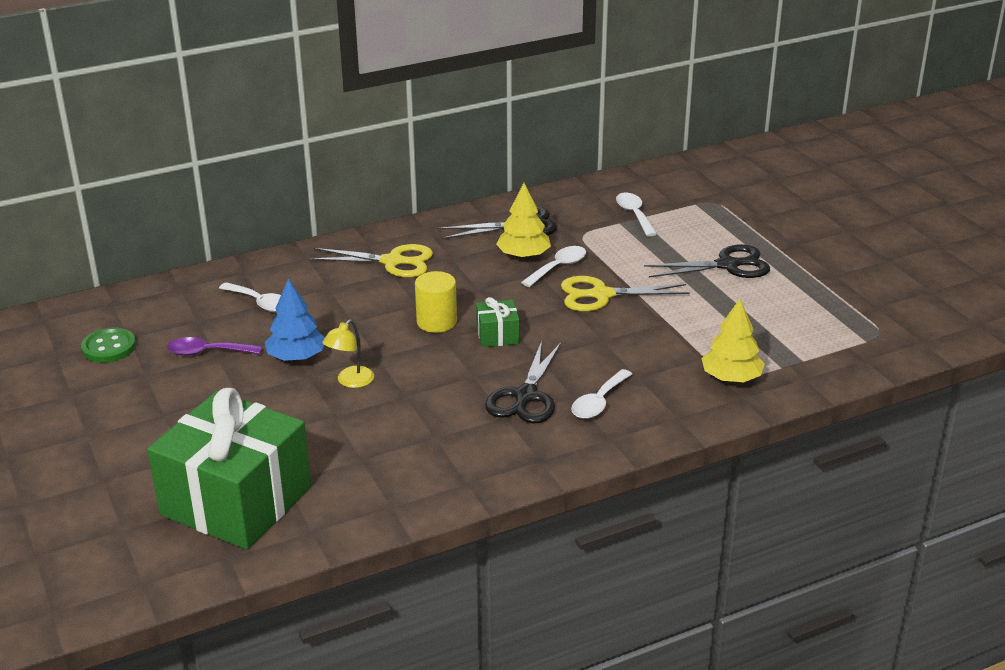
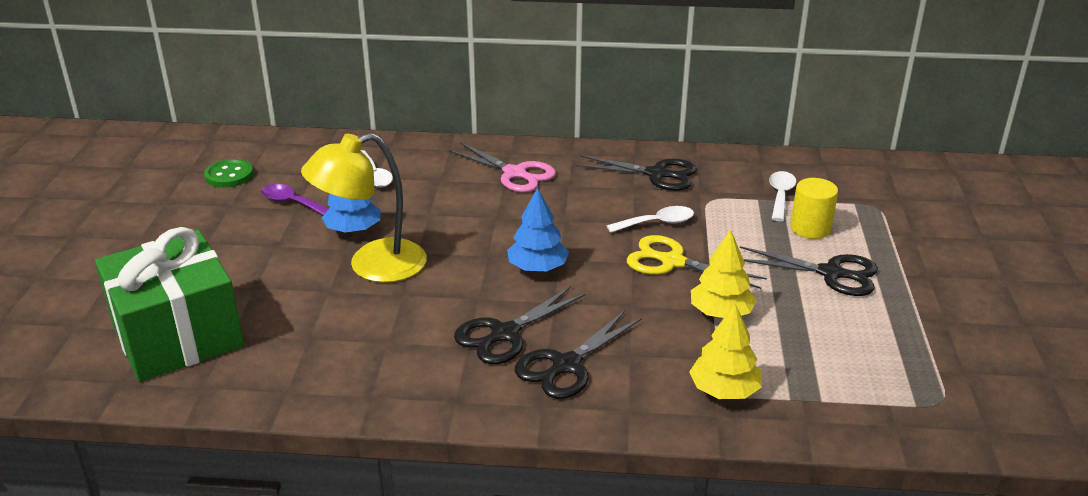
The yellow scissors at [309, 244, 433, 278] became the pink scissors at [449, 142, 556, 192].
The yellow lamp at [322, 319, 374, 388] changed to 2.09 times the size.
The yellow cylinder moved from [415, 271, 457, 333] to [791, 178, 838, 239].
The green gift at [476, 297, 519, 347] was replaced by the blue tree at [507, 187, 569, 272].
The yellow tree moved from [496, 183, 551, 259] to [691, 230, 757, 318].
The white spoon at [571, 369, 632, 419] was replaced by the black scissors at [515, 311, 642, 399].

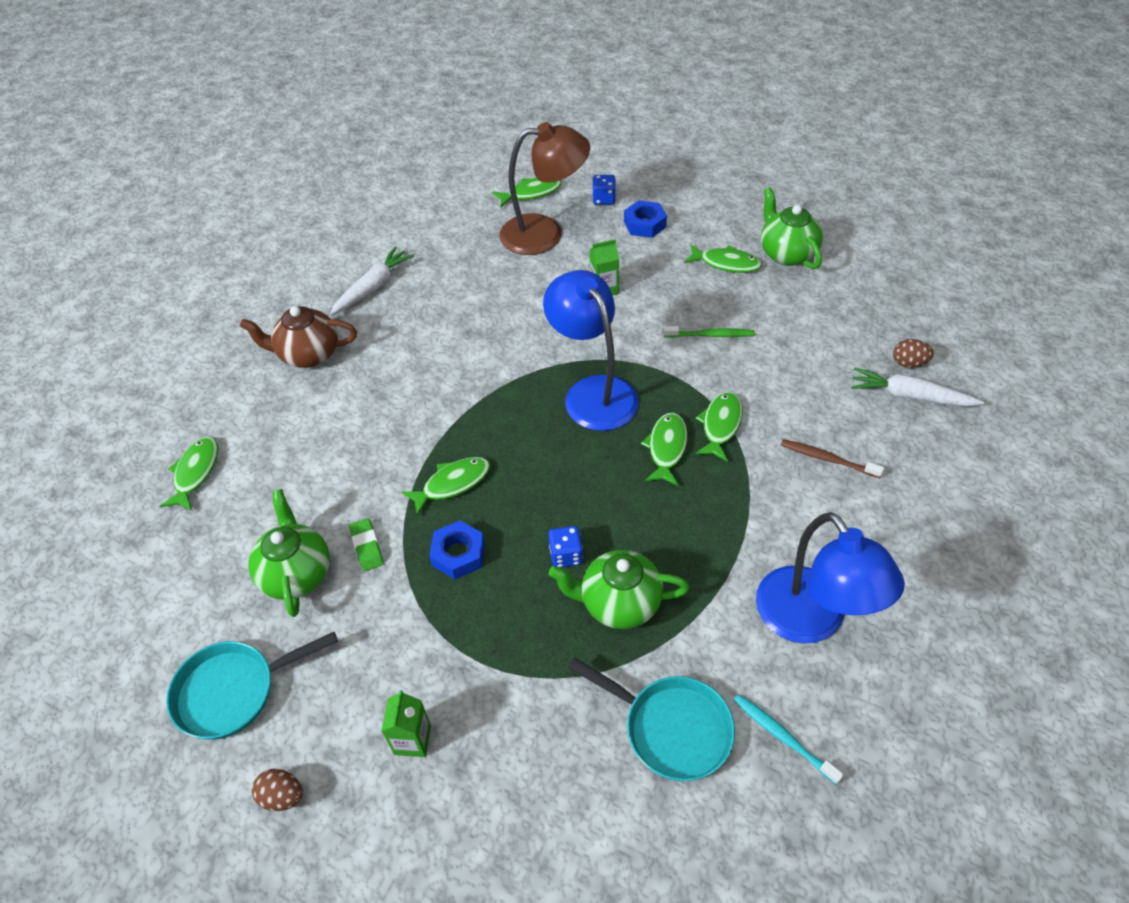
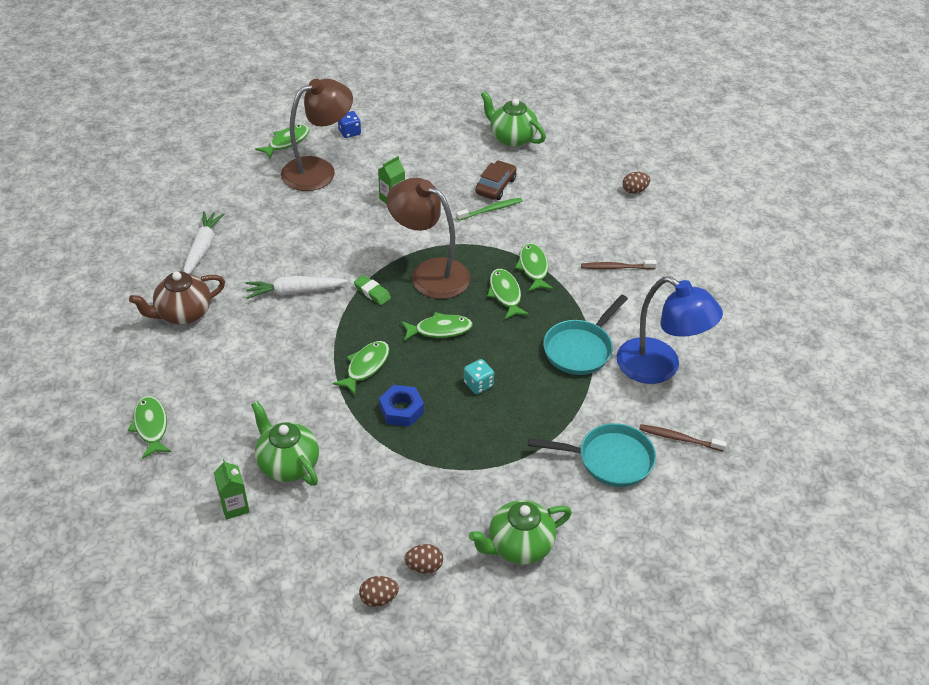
The turquoise pan moved from [166, 632, 338, 739] to [543, 295, 628, 375].
The green eraser moved from [349, 518, 384, 571] to [354, 275, 391, 305].
The green carton moved from [381, 690, 431, 757] to [214, 459, 250, 520].
The blue lamp at [543, 270, 639, 431] became the brown lamp at [387, 178, 470, 299].
The blue dice at [548, 526, 583, 568] became the turquoise dice at [464, 359, 494, 394].
The green teapot moved from [549, 550, 689, 629] to [469, 500, 572, 564].
The blue nut at [624, 200, 667, 238] disappeared.
The green fish moved from [684, 245, 762, 273] to [401, 312, 473, 341].
The turquoise toothbrush at [734, 694, 844, 784] became the brown toothbrush at [639, 424, 726, 452].
The white carrot moved from [851, 367, 984, 407] to [246, 276, 348, 299].
The brown egg at [404, 544, 443, 573] appeared.
The brown car at [475, 160, 517, 200] appeared.

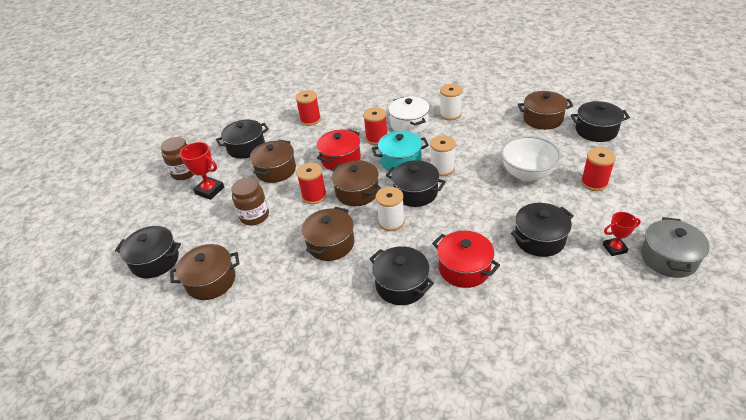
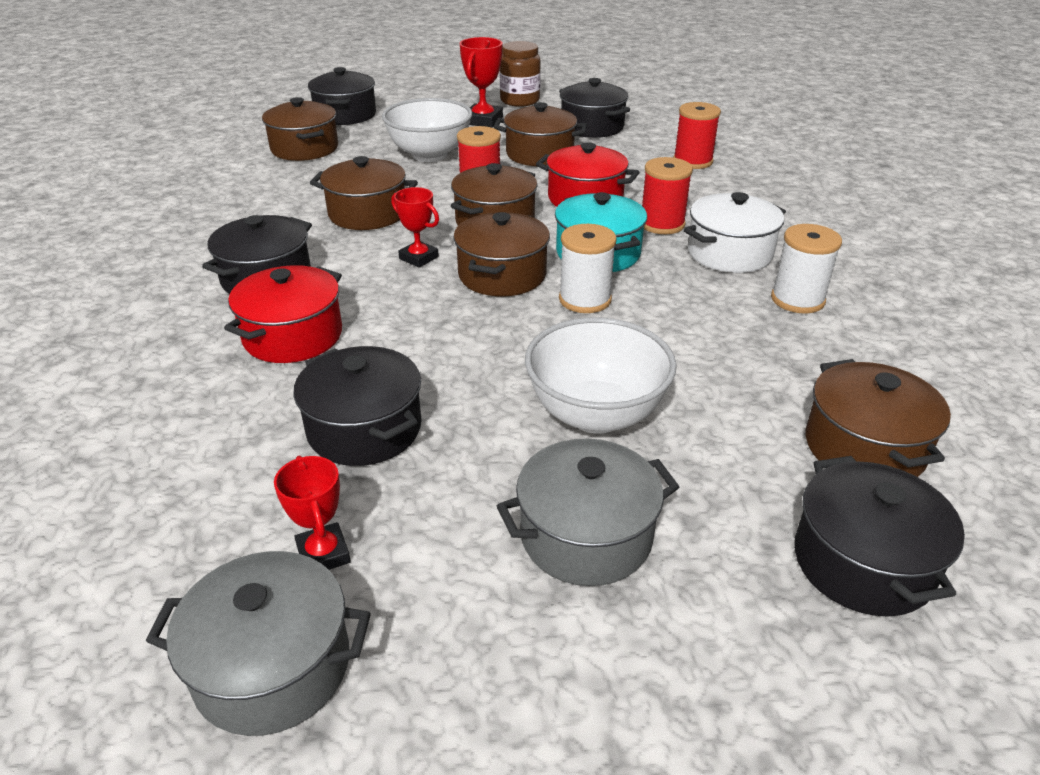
The brown jar at [231, 177, 269, 225] was replaced by the white bowl at [382, 98, 472, 162].
The white spool at [376, 187, 405, 231] was replaced by the red trophy at [391, 187, 439, 268].
The black pot at [386, 160, 446, 207] became the brown pot at [453, 212, 550, 296].
The red spool at [581, 148, 616, 191] was replaced by the grey pot at [497, 439, 679, 586].

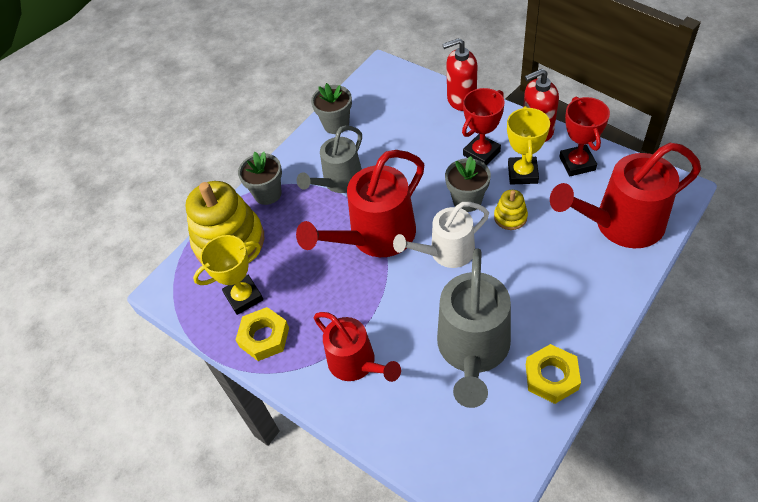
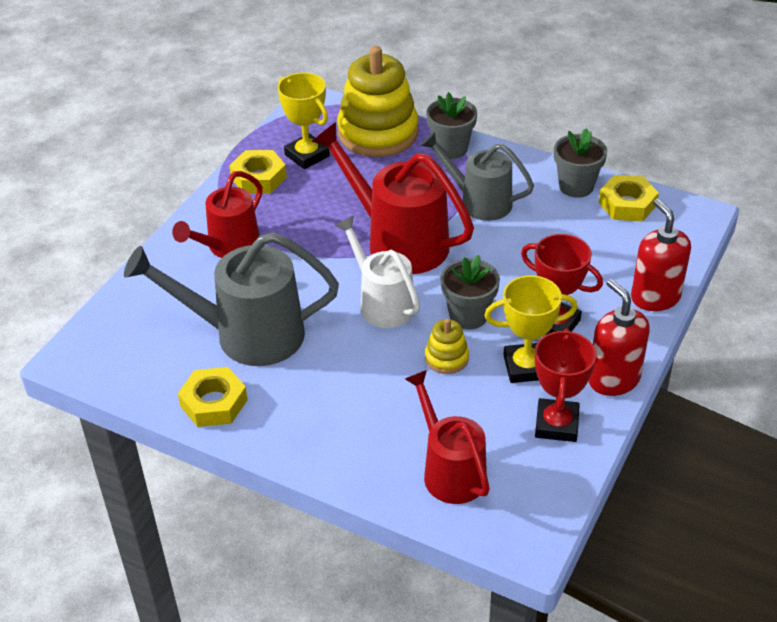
The red watering can at [550, 143, 701, 248] changed to 0.65 times the size.
The red trophy at [559, 97, 610, 176] turned 60 degrees counterclockwise.
The yellow nut at [599, 175, 659, 221] appeared.

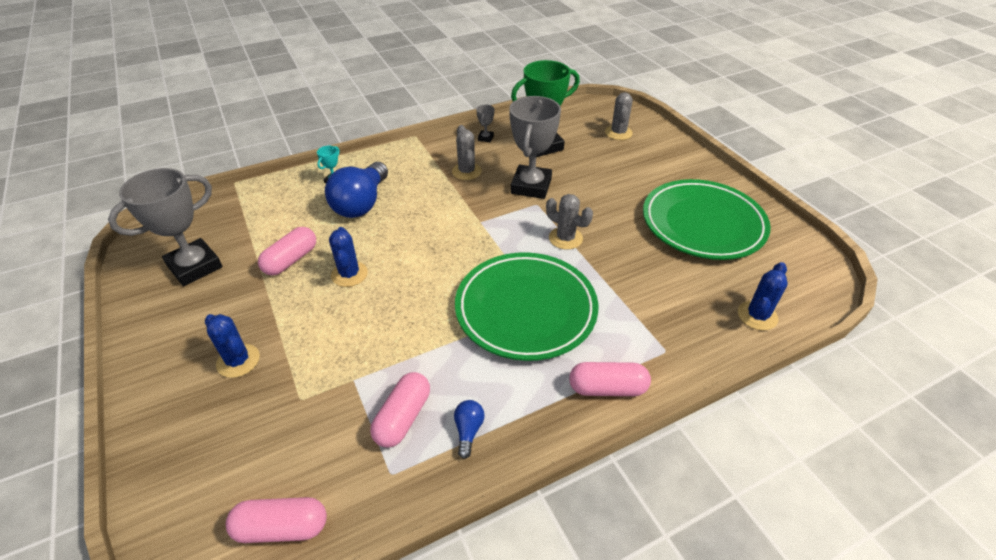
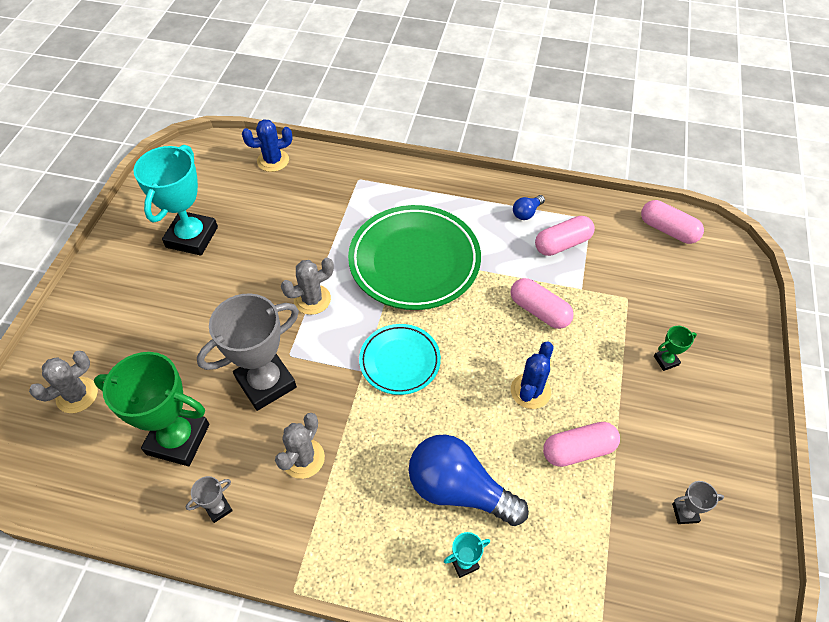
The grey trophy at [108, 168, 223, 286] changed to 0.42 times the size.
The blue cactus at [205, 314, 260, 378] was replaced by the green trophy at [654, 326, 697, 371].
The blue light bulb at [325, 162, 388, 218] turned 120 degrees counterclockwise.
The grey cactus at [546, 194, 593, 250] turned 75 degrees clockwise.
The pink capsule moved from [569, 362, 651, 396] to [511, 278, 574, 329].
The green plate at [643, 179, 771, 260] was replaced by the turquoise trophy at [133, 145, 218, 256].
The turquoise plate at [359, 324, 441, 395] appeared.

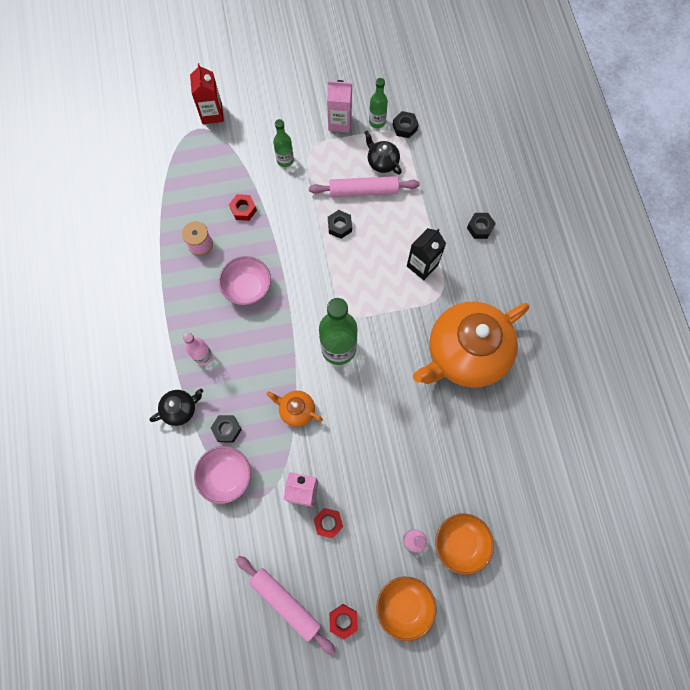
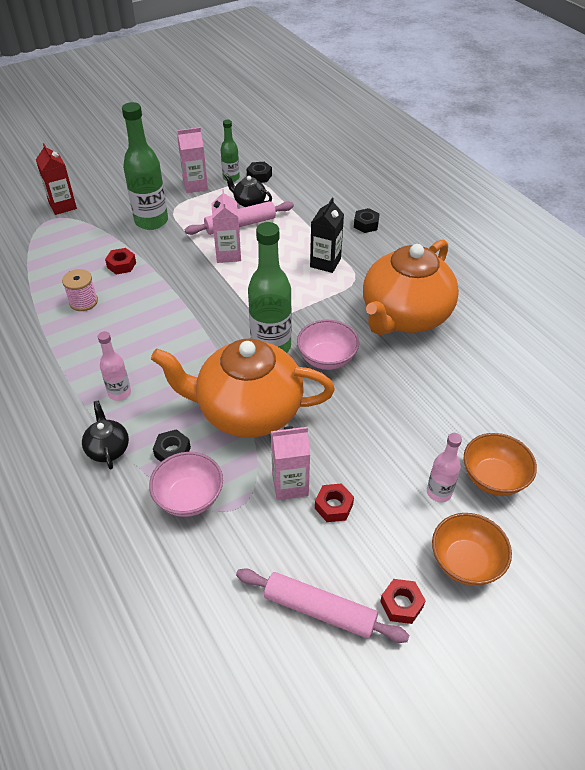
The black teapot at [150, 389, 203, 426] turned 60 degrees counterclockwise.
The pink bowl moved from [219, 256, 271, 305] to [297, 320, 359, 370].
The orange teapot at [266, 391, 323, 427] changed to 2.40 times the size.
The green bottle at [273, 119, 294, 167] changed to 1.86 times the size.
The black nut at [328, 210, 352, 239] was replaced by the pink carton at [212, 189, 241, 263].

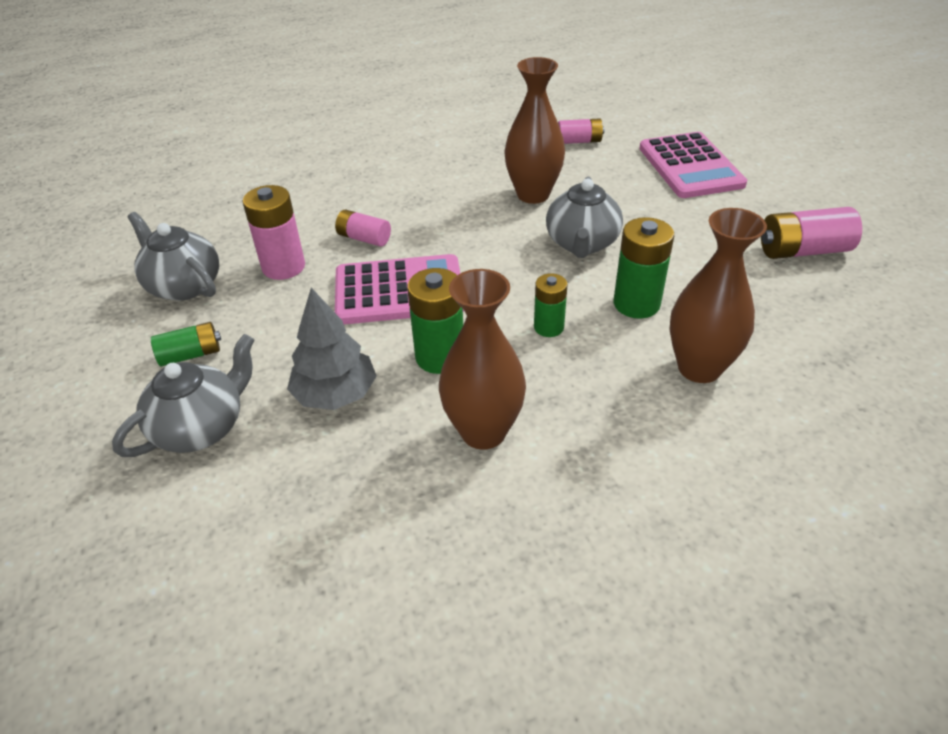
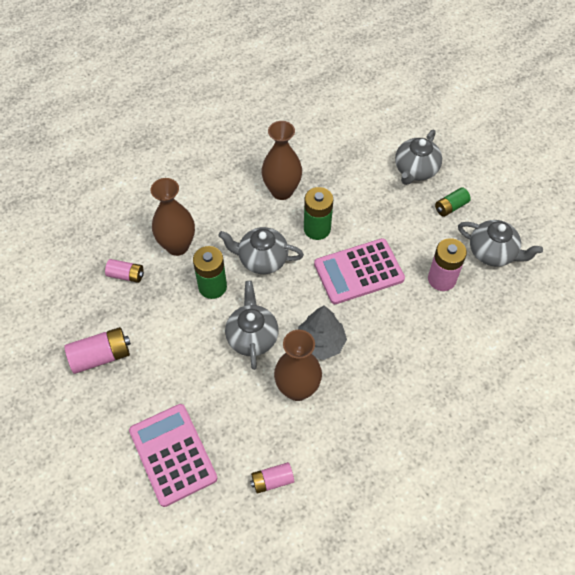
The grey tree moved from [287, 288, 377, 410] to [298, 305, 347, 360].
The pink battery moved from [335, 210, 391, 247] to [105, 259, 144, 283].
The green battery at [534, 273, 568, 337] was replaced by the grey teapot at [218, 227, 304, 274].

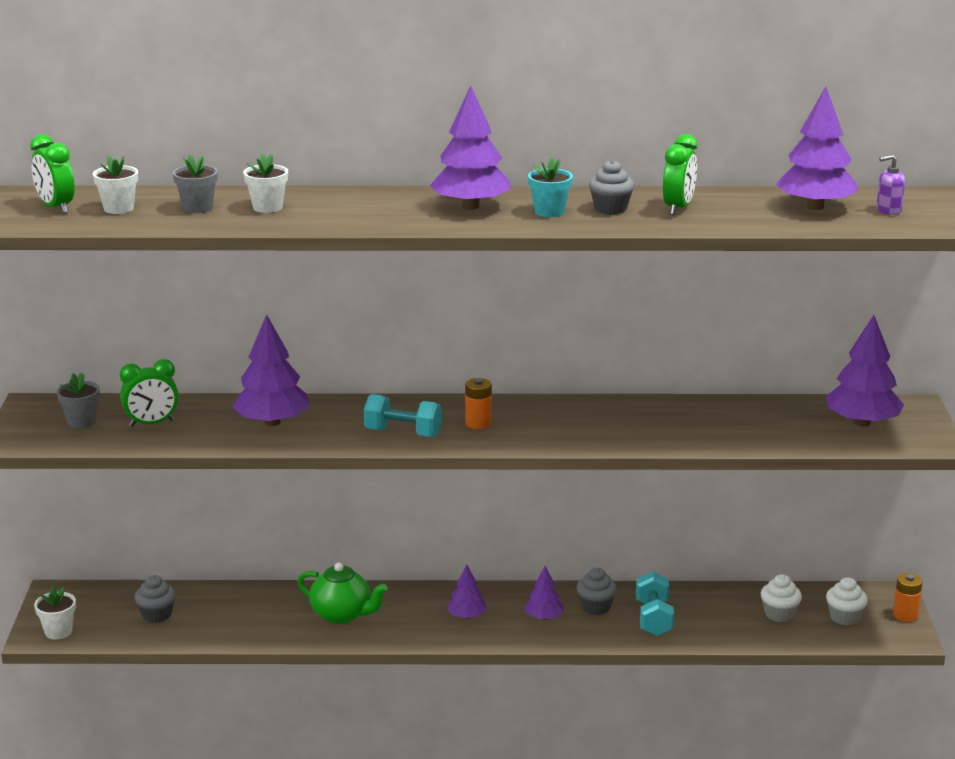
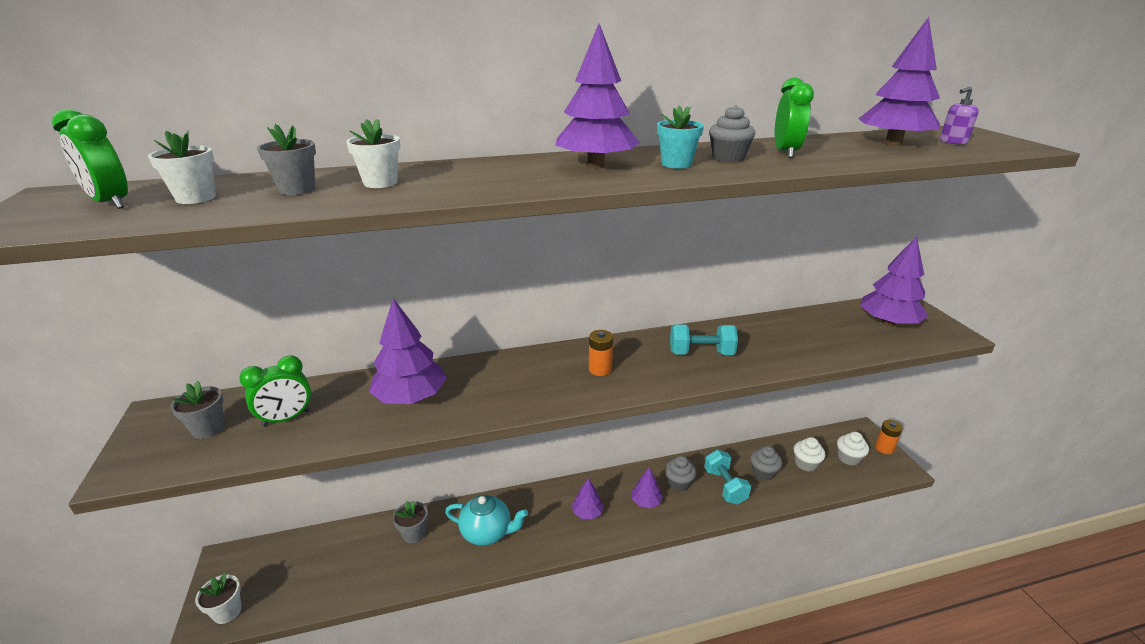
The grey cupcake moved from [134, 575, 176, 623] to [750, 446, 782, 481].
The green teapot at [298, 562, 388, 624] became the turquoise teapot at [445, 495, 528, 546].
The turquoise dumbbell moved from [364, 394, 442, 438] to [670, 324, 738, 355].
The grey flower pot at [393, 500, 428, 543] appeared.

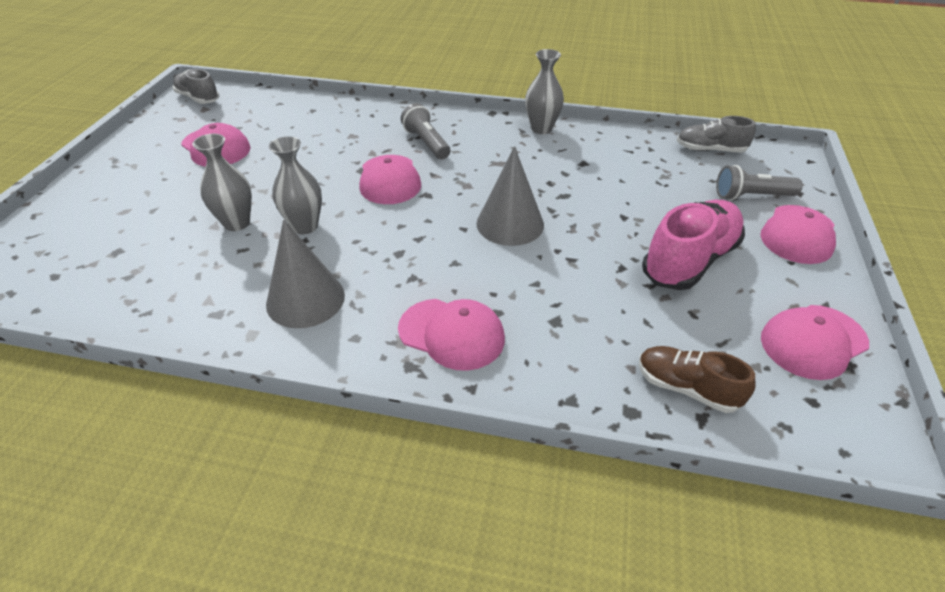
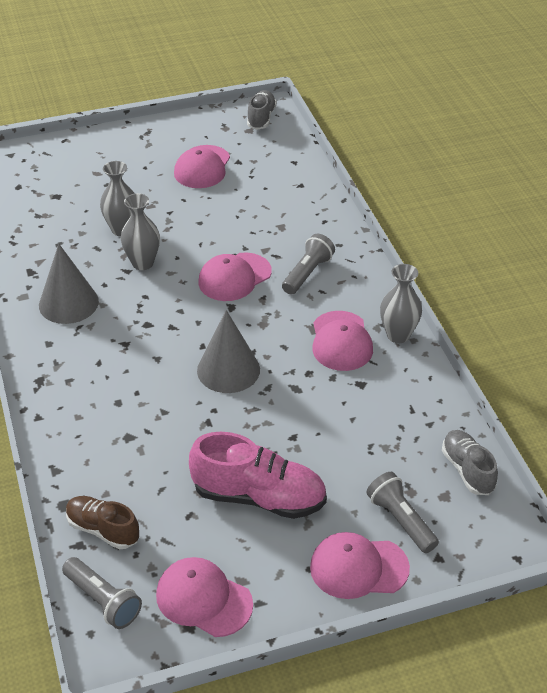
The pink cap moved from [398, 299, 505, 371] to [312, 311, 373, 371].
The brown shoe at [639, 346, 755, 413] turned 60 degrees counterclockwise.
The grey flashlight at [62, 557, 142, 629] appeared.

